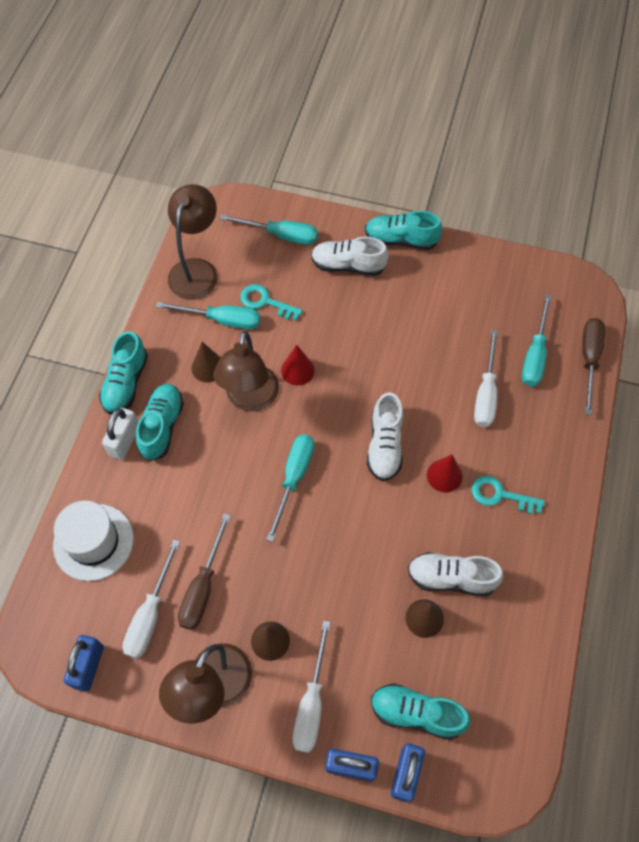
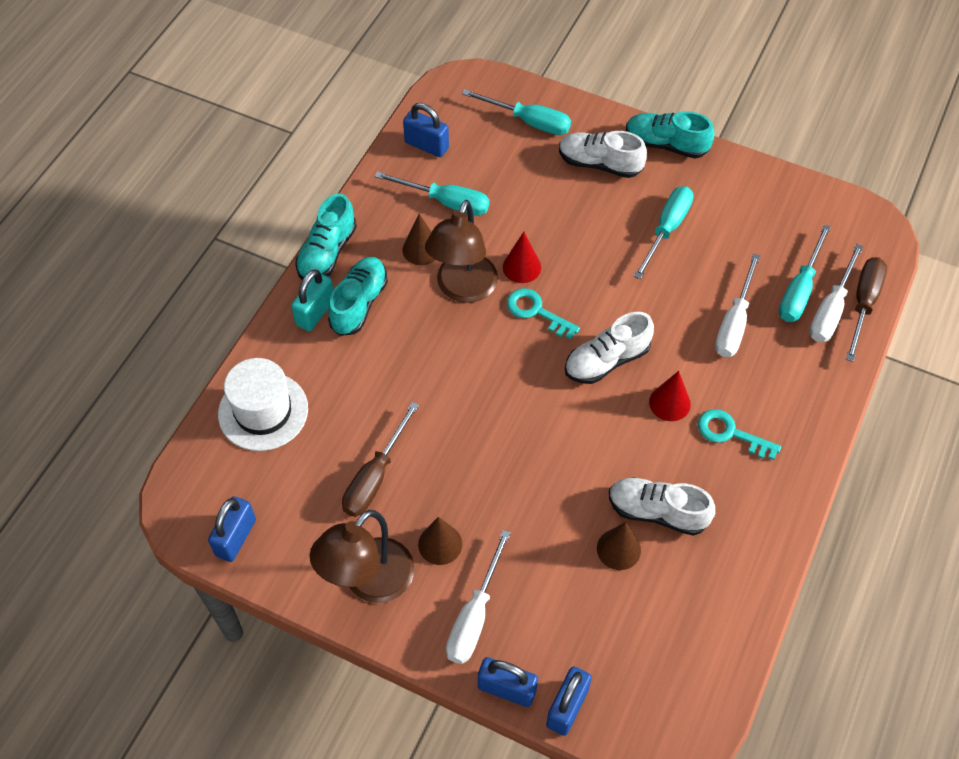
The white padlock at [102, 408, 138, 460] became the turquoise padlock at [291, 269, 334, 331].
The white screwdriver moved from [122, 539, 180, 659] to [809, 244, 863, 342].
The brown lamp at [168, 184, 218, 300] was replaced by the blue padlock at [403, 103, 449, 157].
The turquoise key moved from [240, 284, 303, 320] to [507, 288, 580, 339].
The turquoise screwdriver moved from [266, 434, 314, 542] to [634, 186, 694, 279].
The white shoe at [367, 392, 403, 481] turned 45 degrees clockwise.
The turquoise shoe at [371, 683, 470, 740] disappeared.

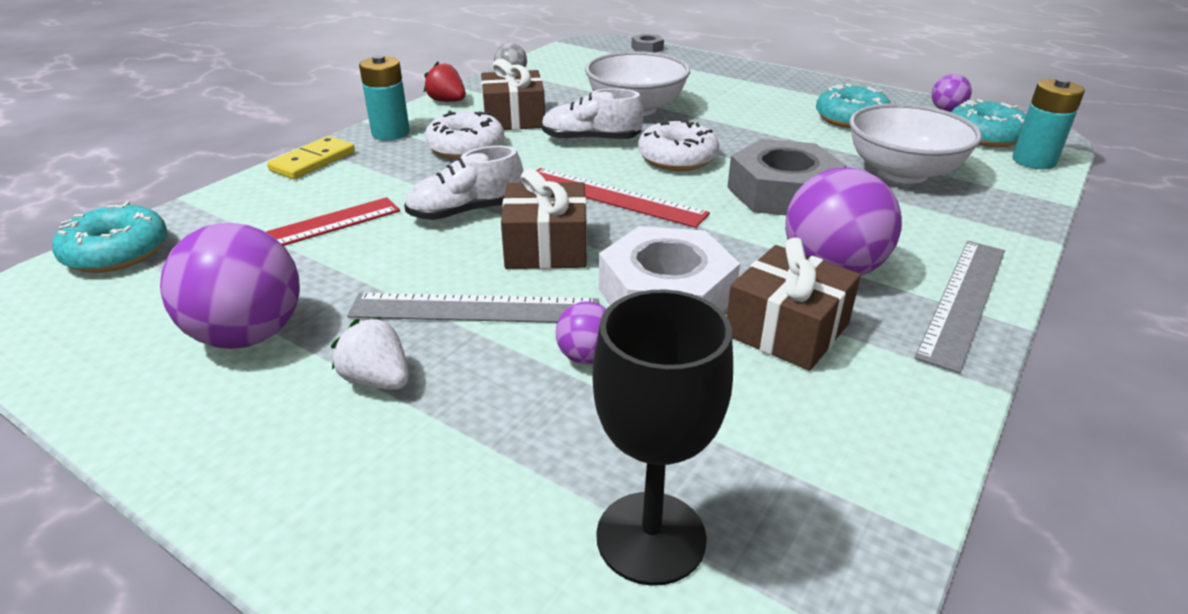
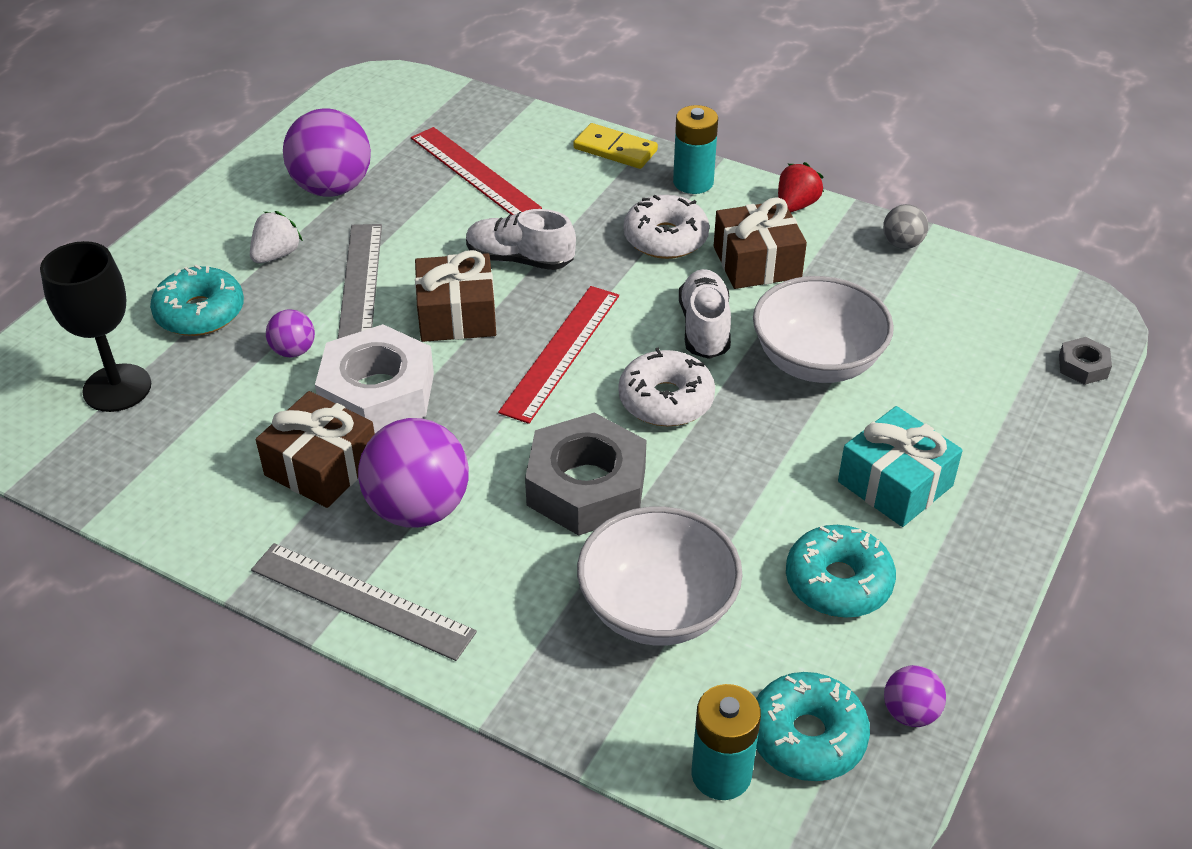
The turquoise donut moved from [52, 201, 167, 273] to [150, 264, 244, 336].
The white shoe at [404, 146, 523, 221] turned 45 degrees counterclockwise.
The turquoise gift at [838, 406, 963, 527] appeared.

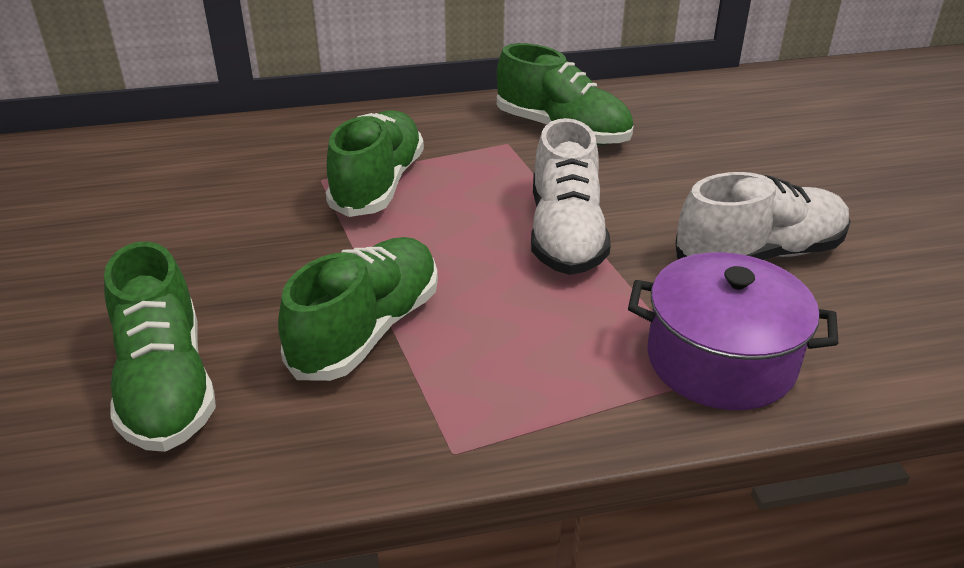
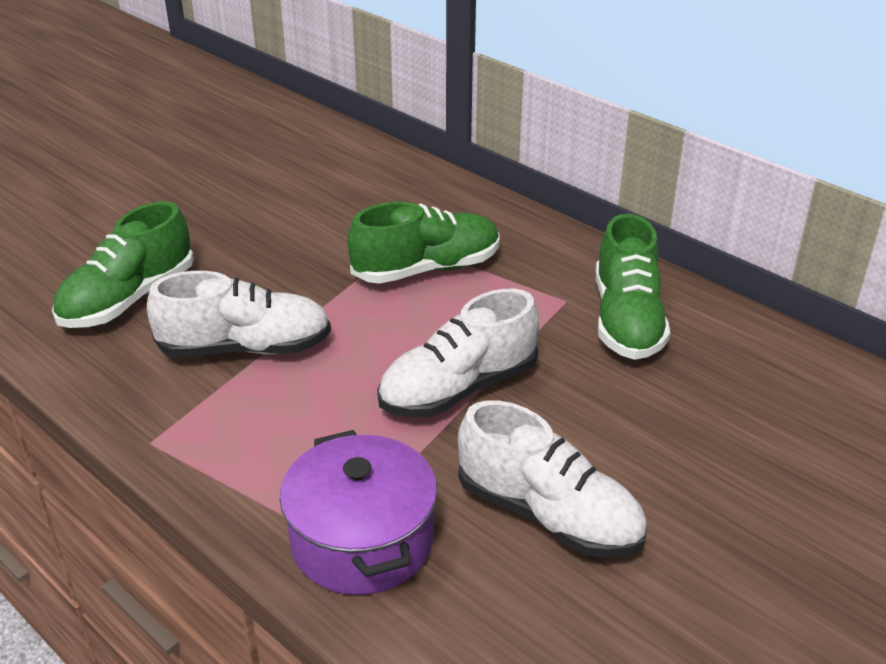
The green shoe at [278, 237, 438, 381] became the white shoe at [147, 271, 331, 357].

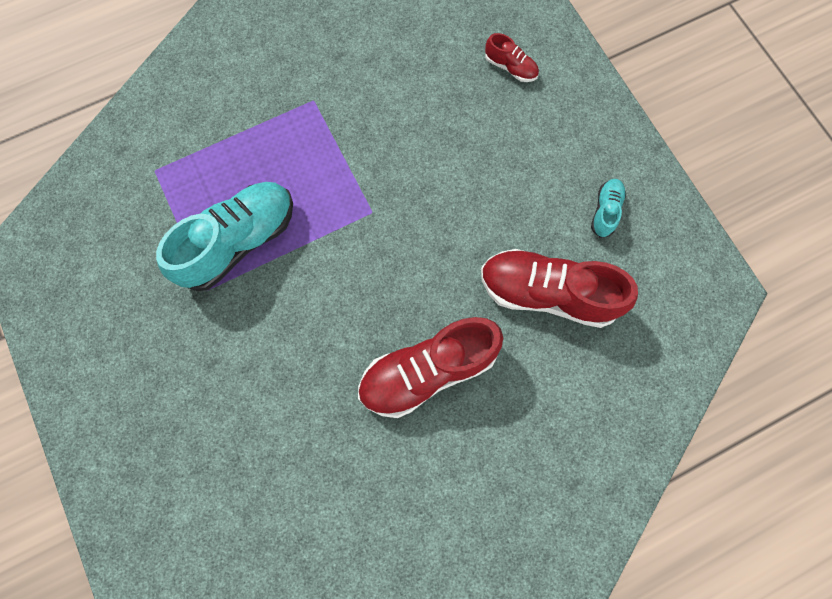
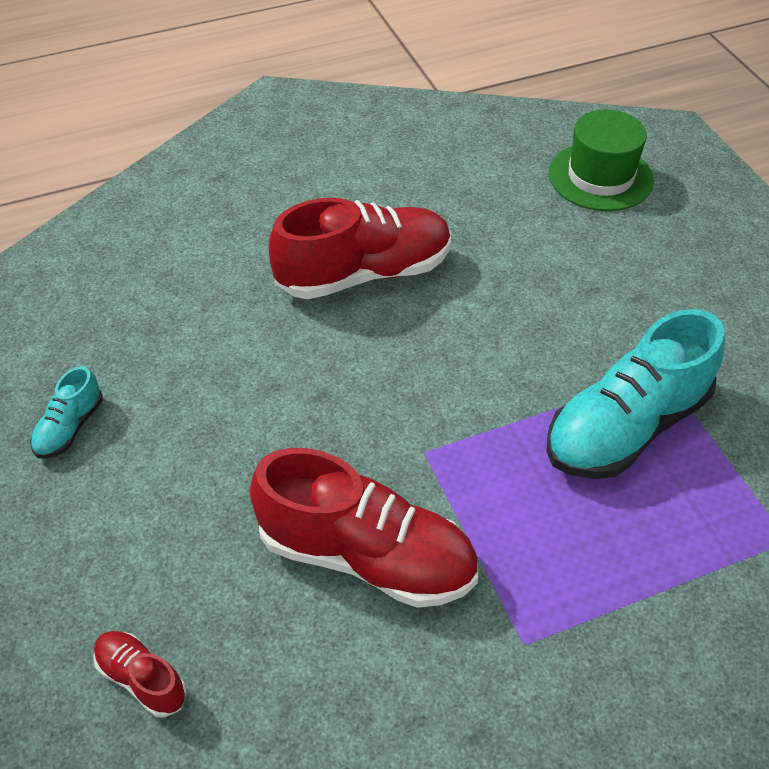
The red shoe moved from [481, 249, 638, 328] to [250, 448, 478, 608].
The green hat at [549, 110, 654, 211] appeared.

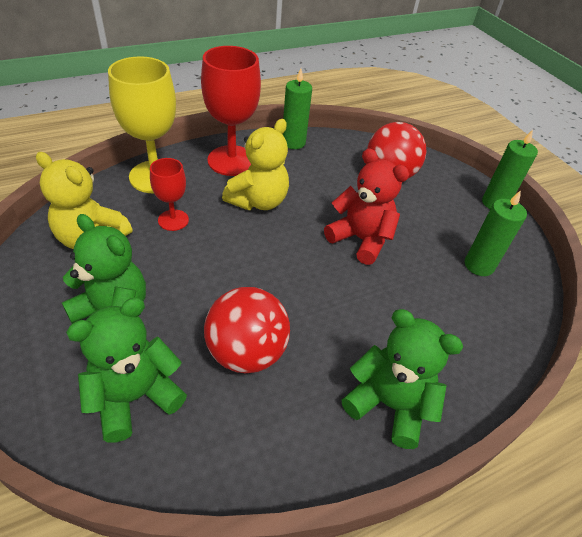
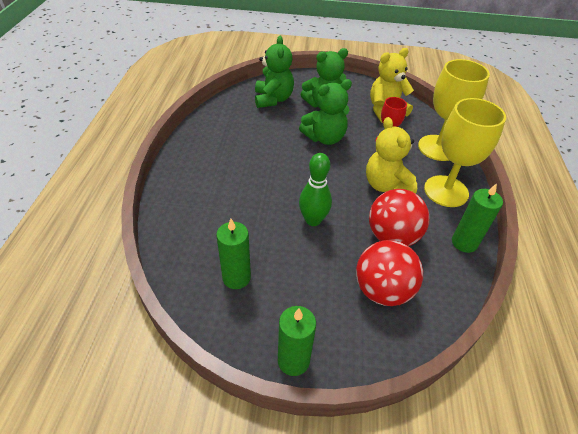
The red goblet at [201, 46, 261, 176] became the yellow goblet at [424, 98, 506, 207].
The red ball moved from [204, 287, 290, 374] to [369, 189, 430, 246].
The red teddy bear at [324, 148, 409, 265] was replaced by the green bowling pin at [299, 153, 332, 226].
The green teddy bear moved from [342, 309, 463, 449] to [299, 79, 352, 145].

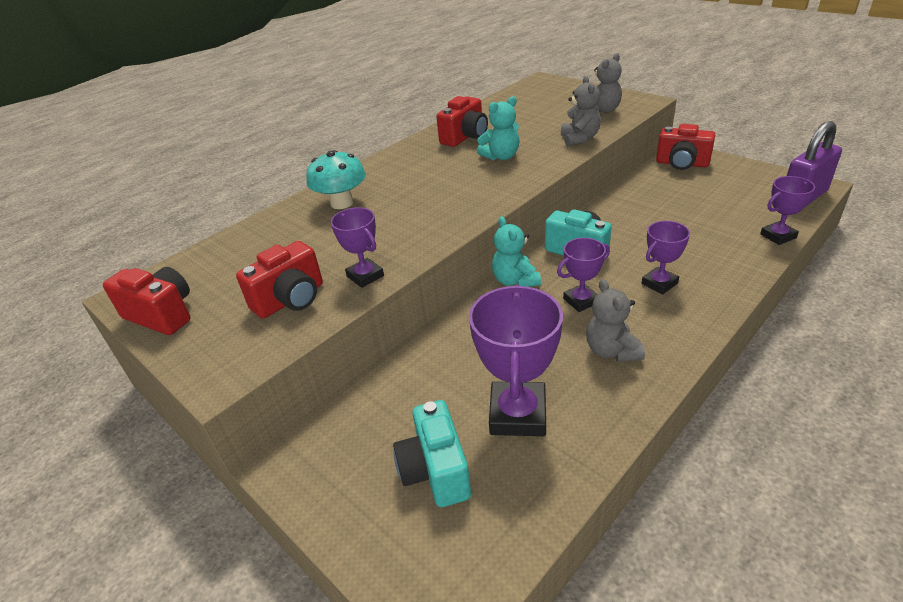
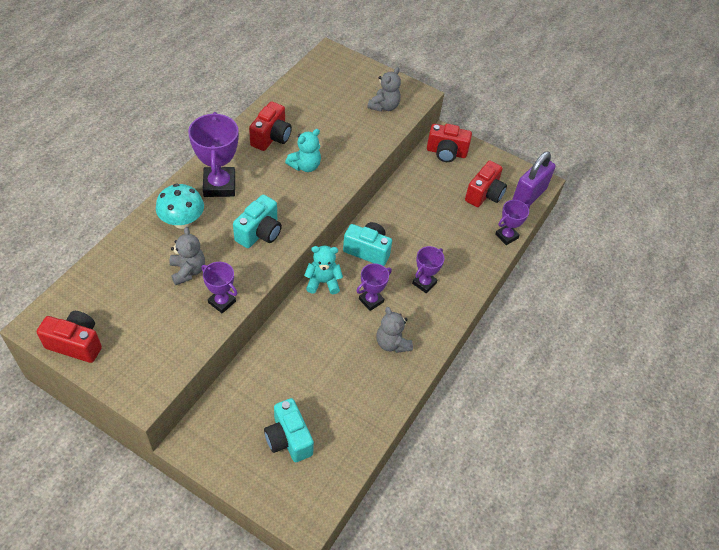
The red camera moved from [236, 241, 323, 319] to [465, 161, 507, 207].
The purple trophy moved from [469, 285, 563, 436] to [188, 112, 239, 197].
The turquoise teddy bear at [492, 216, 541, 287] turned 120 degrees clockwise.
The grey teddy bear moved from [561, 76, 601, 146] to [169, 227, 205, 285].
The turquoise camera at [233, 195, 282, 248] appeared.

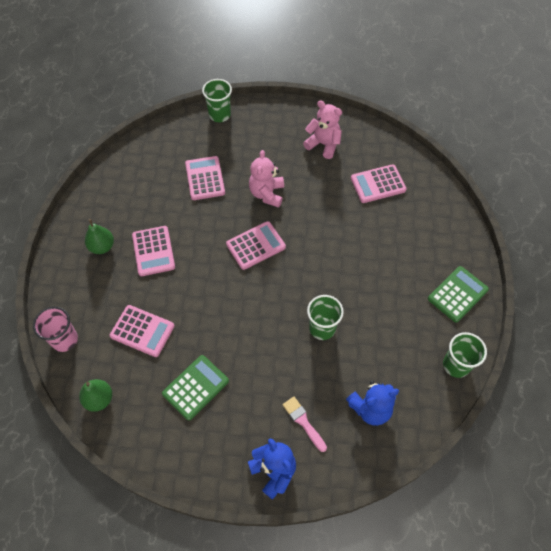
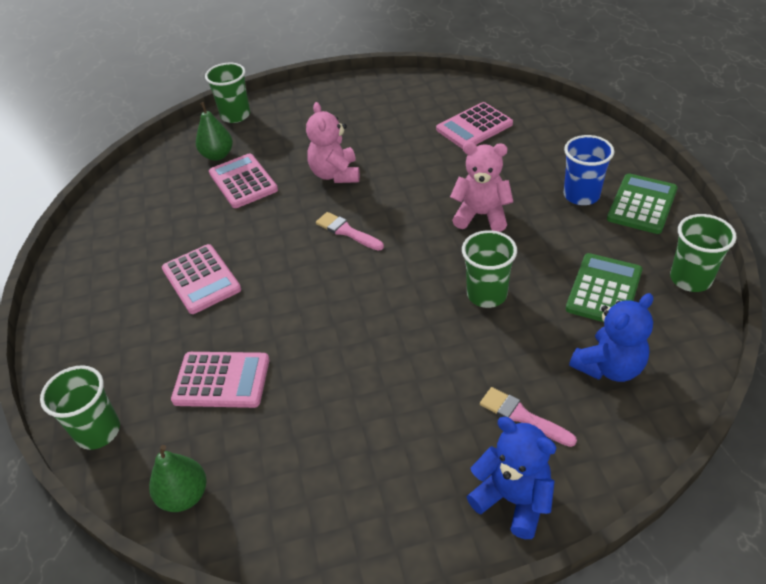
The pink cup at [33, 306, 78, 352] became the green cup at [40, 365, 120, 450].
The green pear moved from [85, 219, 114, 254] to [196, 102, 233, 161].
The green calculator moved from [162, 355, 229, 420] to [565, 253, 642, 322].
The pink calculator at [226, 221, 286, 270] was replaced by the pink brush at [316, 212, 384, 251].
The pink teddy bear moved from [303, 101, 342, 159] to [450, 142, 513, 232].
The blue cup at [564, 135, 614, 205] appeared.

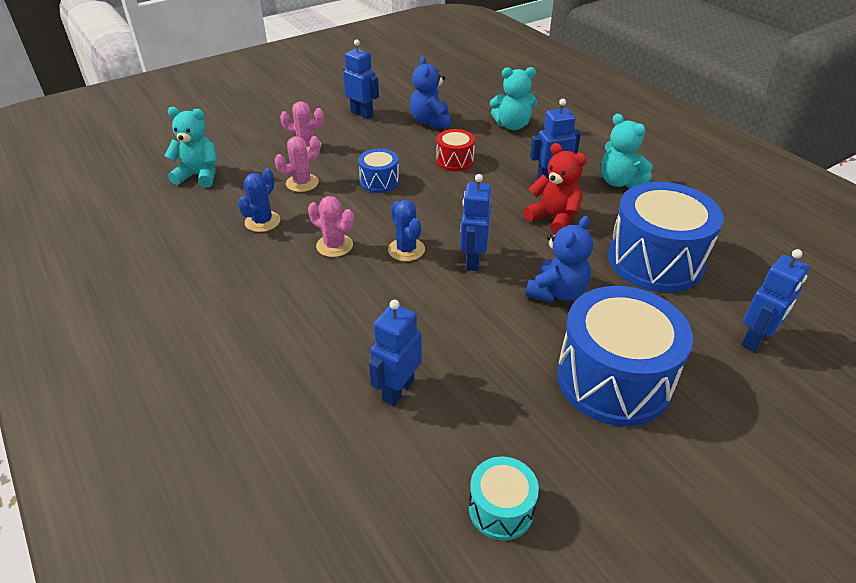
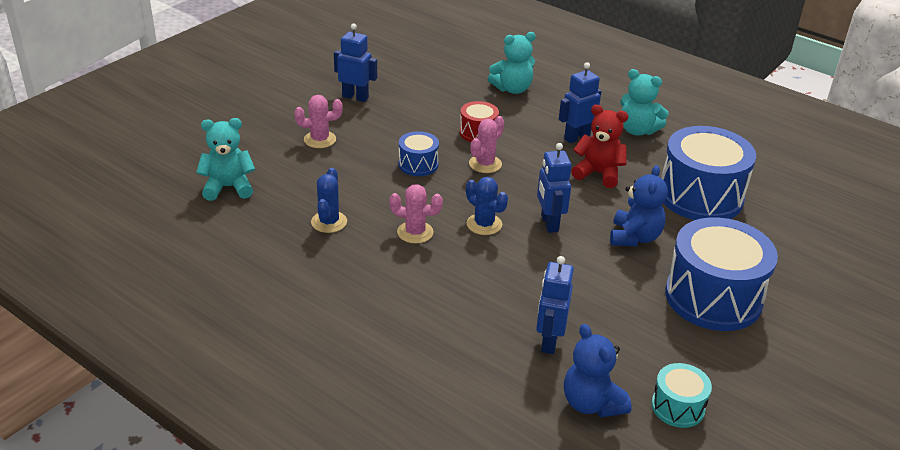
The pink cactus moved from [275, 136, 320, 192] to [469, 116, 504, 173].
The blue teddy bear moved from [410, 56, 451, 128] to [564, 324, 632, 418].
The blue robot at [741, 249, 810, 352] disappeared.

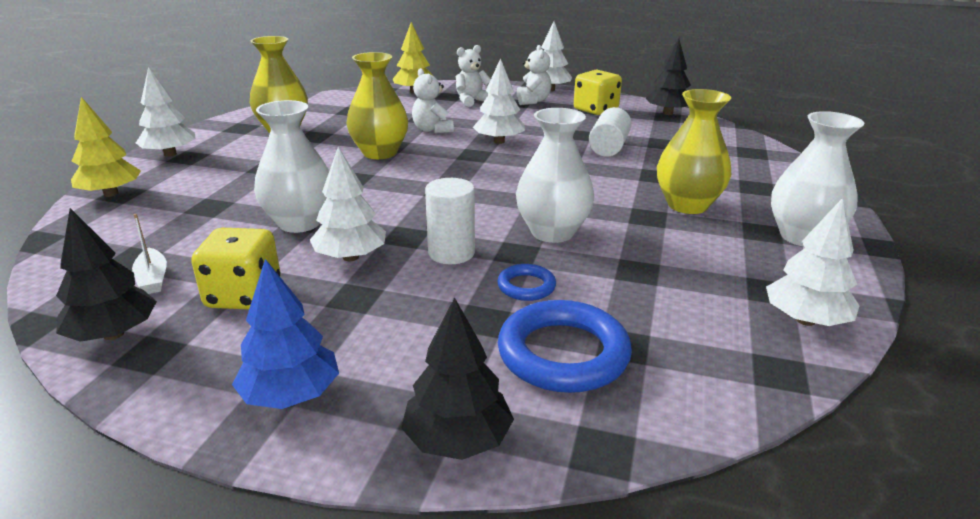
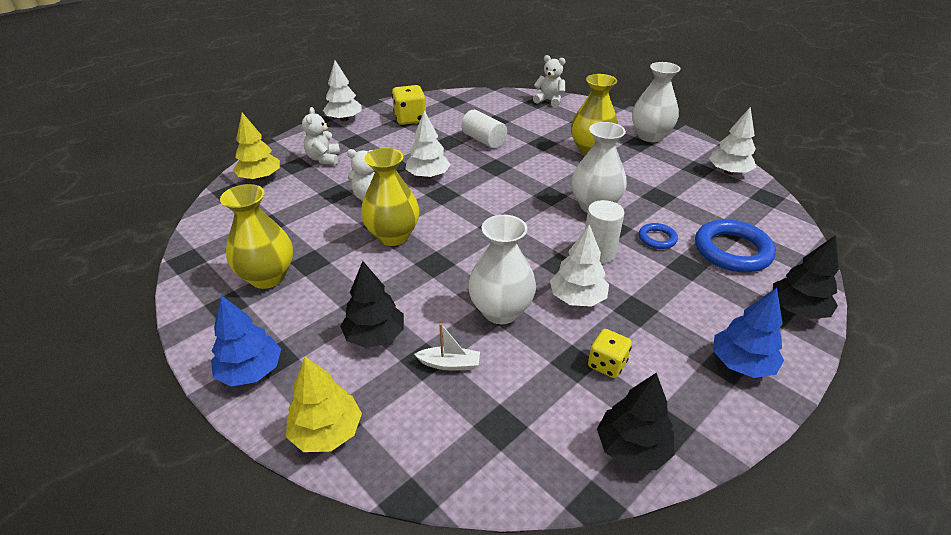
The white boat moved from [132, 214, 167, 294] to [414, 323, 480, 370].
The white tree at [136, 67, 195, 157] became the blue tree at [211, 295, 281, 387].
The yellow dice at [191, 228, 281, 309] changed to 0.65 times the size.
The white teddy bear moved from [516, 45, 551, 105] to [533, 55, 566, 107].
The black tree moved from [645, 38, 691, 115] to [340, 261, 404, 348].

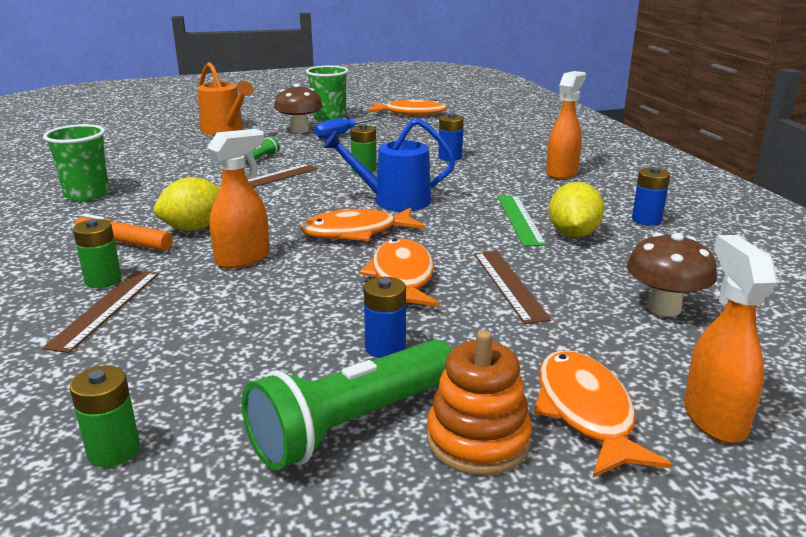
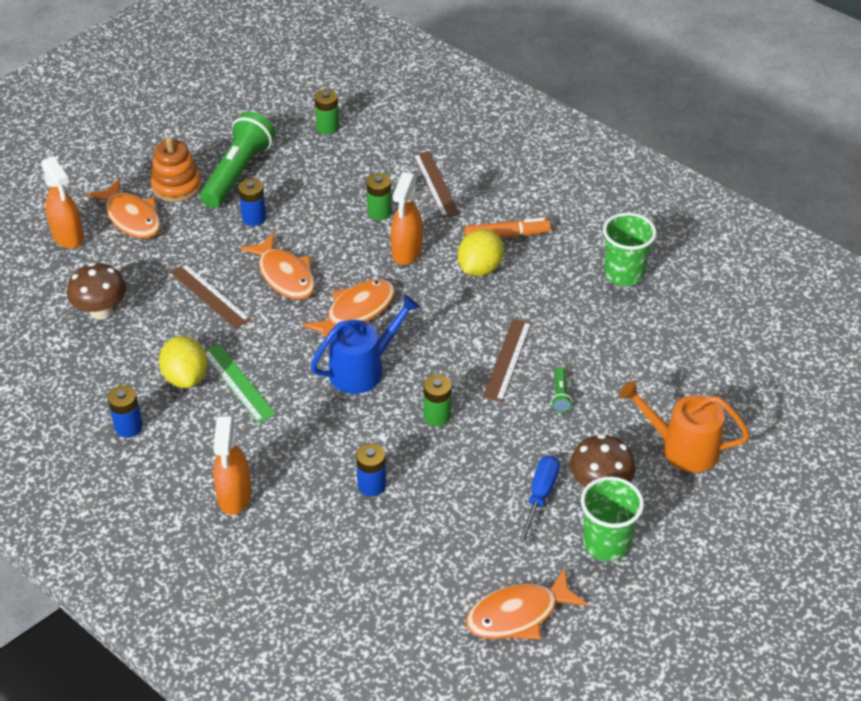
The green battery moved from [73, 219, 121, 288] to [366, 173, 392, 220].

